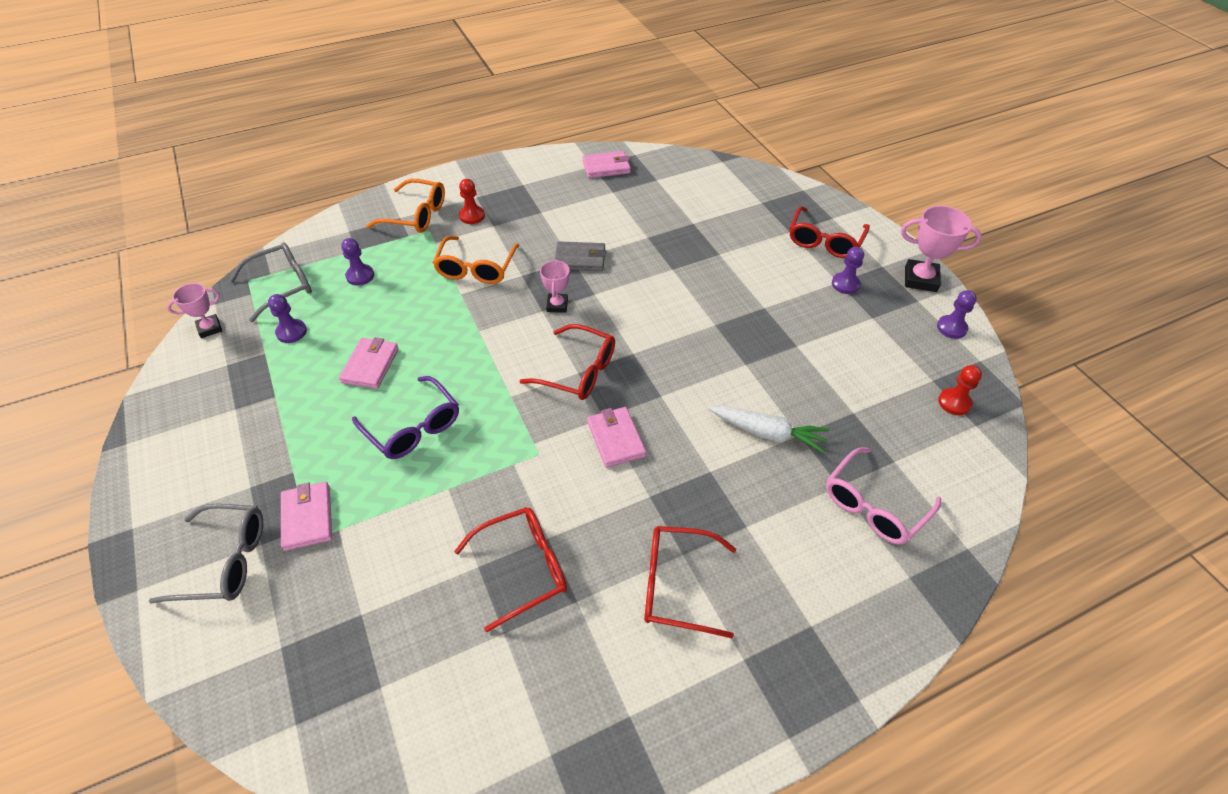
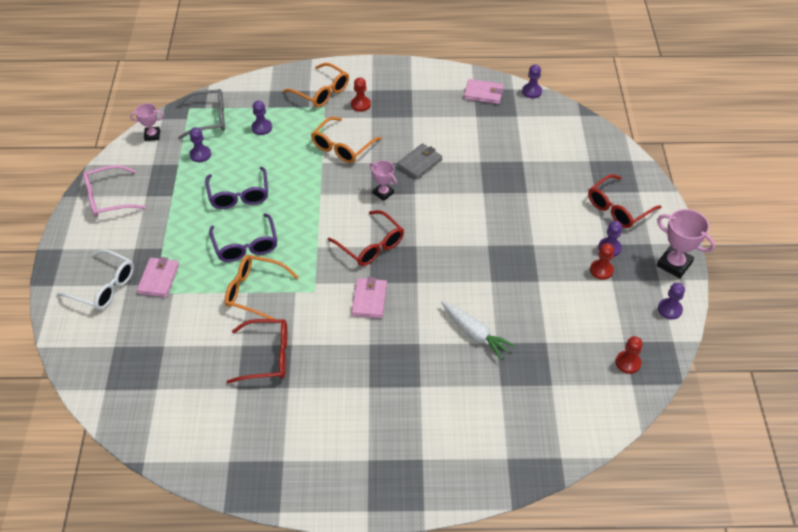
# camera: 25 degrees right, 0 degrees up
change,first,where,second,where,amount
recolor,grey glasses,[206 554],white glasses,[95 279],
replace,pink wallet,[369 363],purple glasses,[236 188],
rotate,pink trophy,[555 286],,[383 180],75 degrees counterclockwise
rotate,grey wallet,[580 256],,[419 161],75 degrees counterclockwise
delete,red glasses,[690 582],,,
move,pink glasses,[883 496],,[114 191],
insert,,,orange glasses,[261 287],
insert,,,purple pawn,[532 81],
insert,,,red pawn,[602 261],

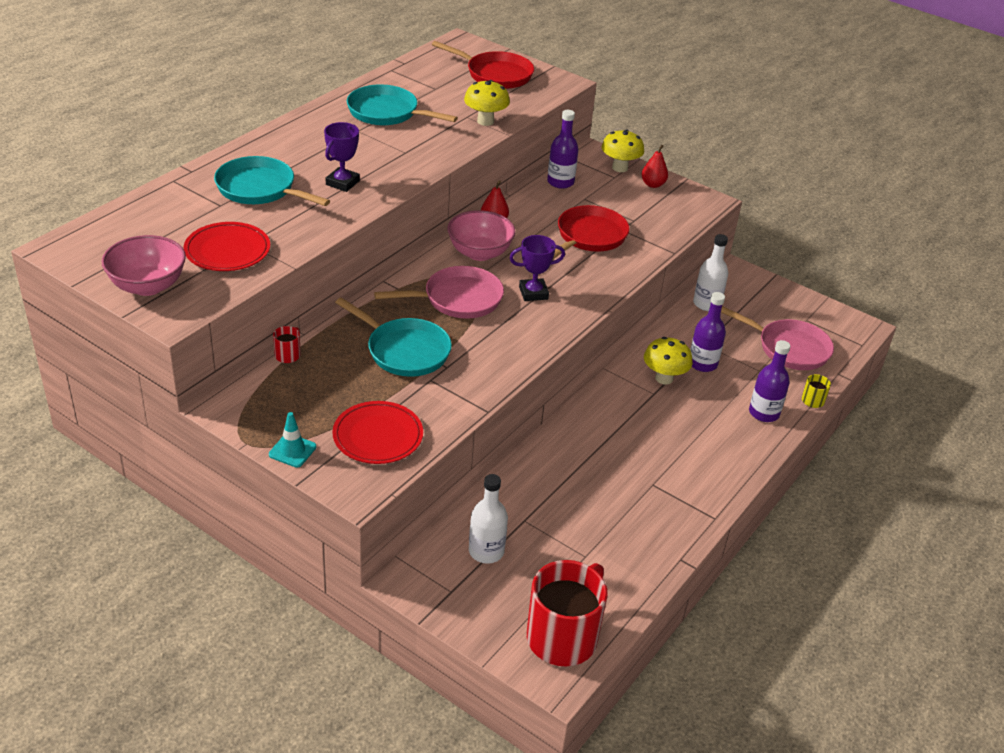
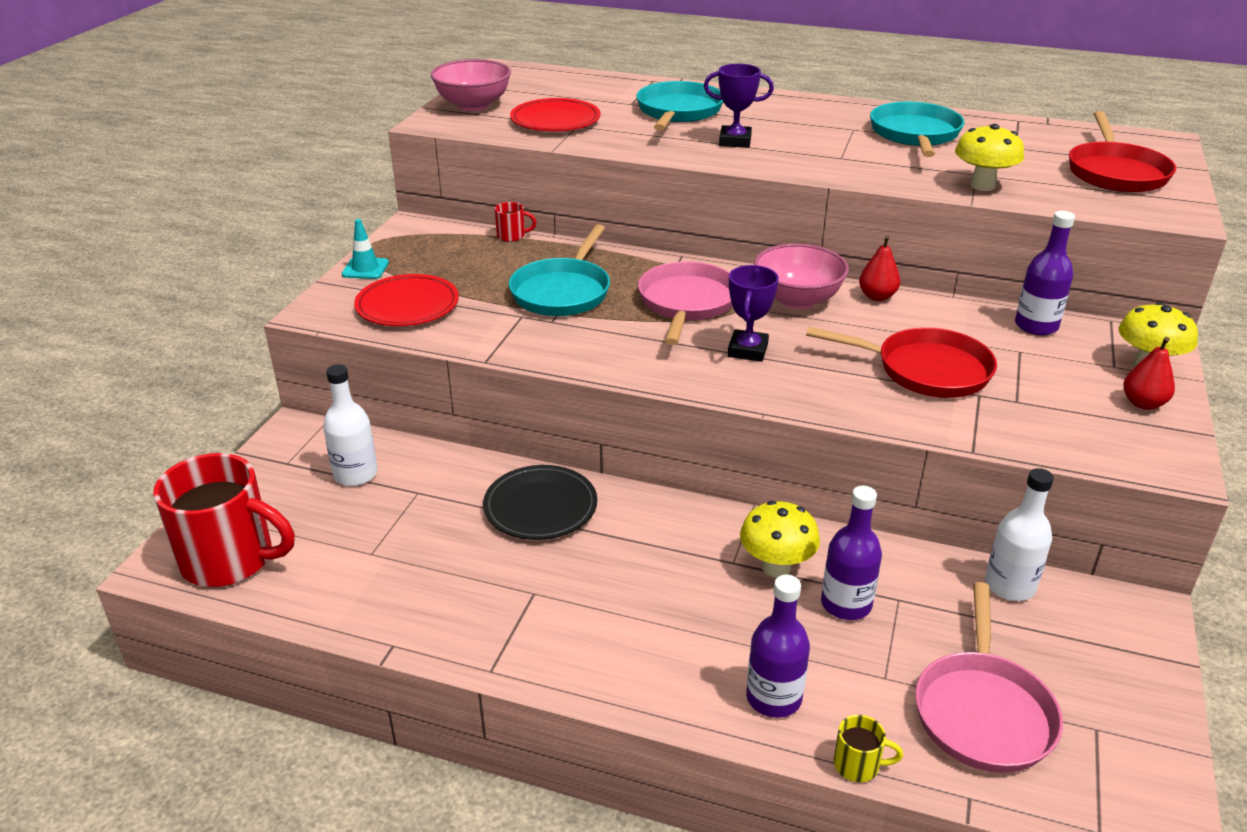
# camera: 75 degrees right, 5 degrees down
change,first,where,second,where,amount
rotate,pink pan,[439 292],,[685 303],135 degrees counterclockwise
rotate,purple trophy,[537 268],,[753 313],45 degrees clockwise
insert,,,black plate,[540 502],

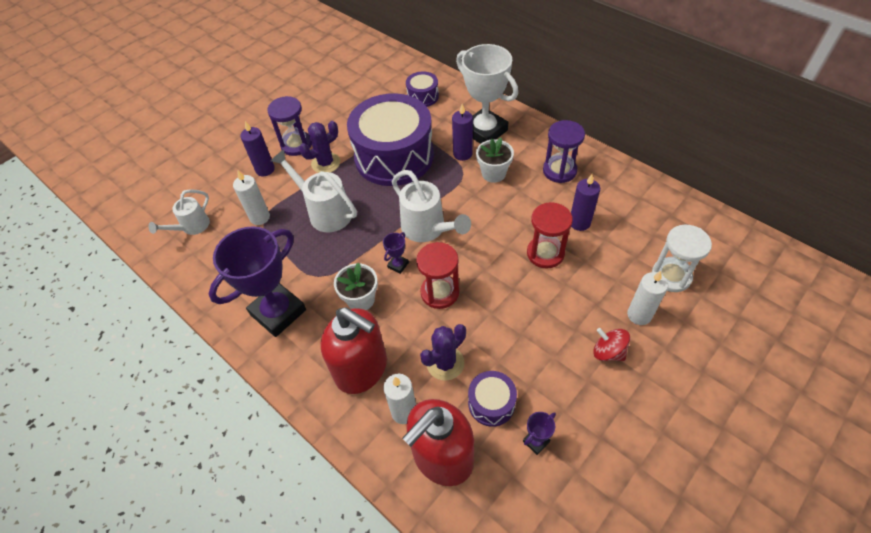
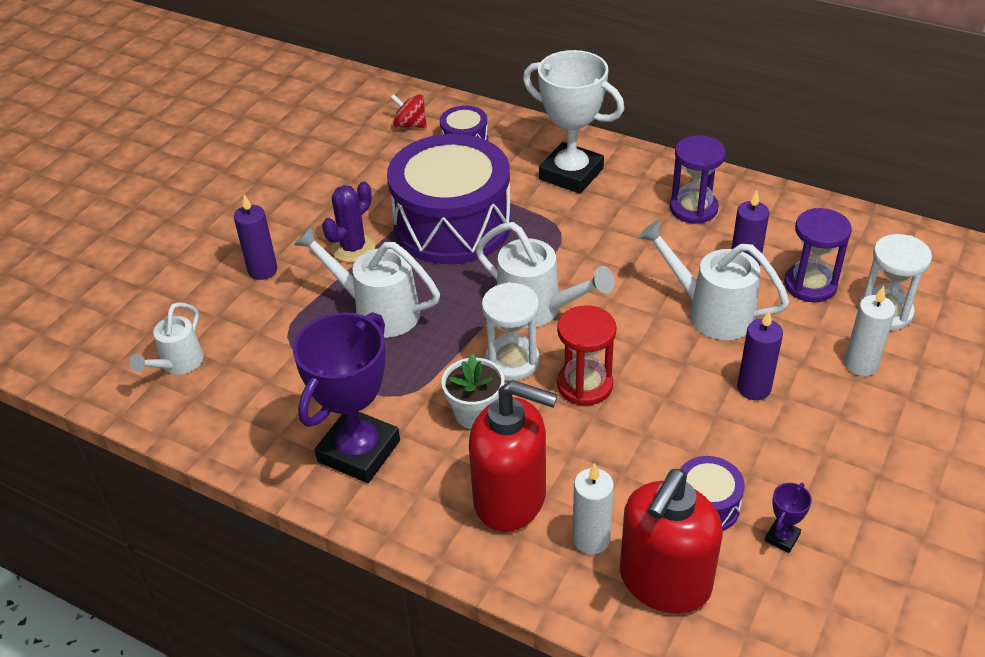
# camera: 15 degrees left, 10 degrees down
change,first,where,second,where,amount
delete,white candle,[251 198],,,
move,purple hourglass,[289 126],,[818 255],
replace,purple trophy,[396 253],white hourglass,[511 331],
delete,purple cactus,[443 352],,,
move,purple candle,[462 132],,[760 355],
delete,white flower pot,[495 160],,,
replace,red hourglass,[550 235],white watering can,[713 280],
move,red spinning top,[611 344],,[408 111],

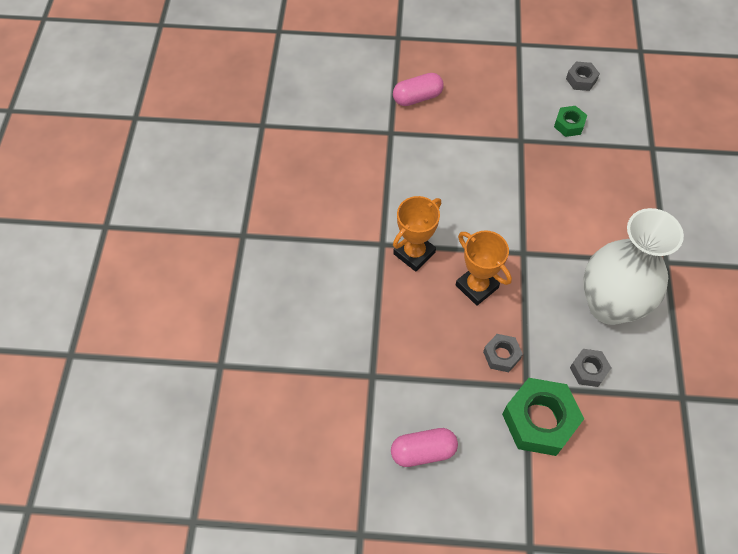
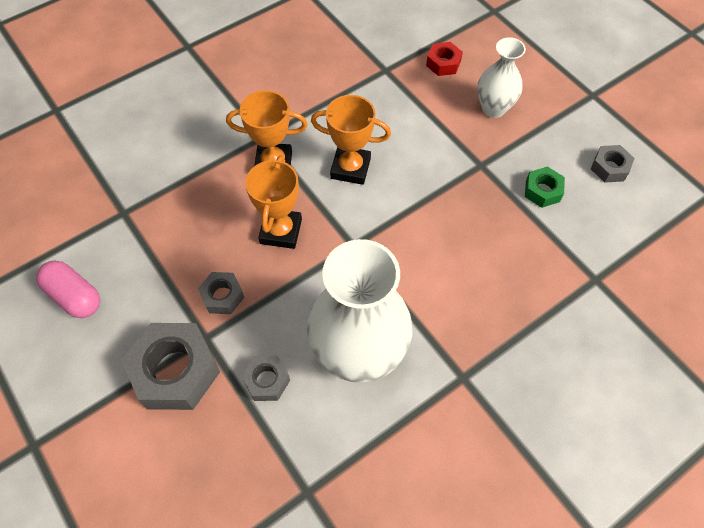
# camera: 50 degrees right, 0 degrees up
change,first,where,second,where,amount
replace,pink capsule,[418 89],red nut,[444 59],
recolor,green nut,[543 417],grey nut,[171 366],
insert,,,orange trophy,[351 140],
insert,,,white vase,[501 77],

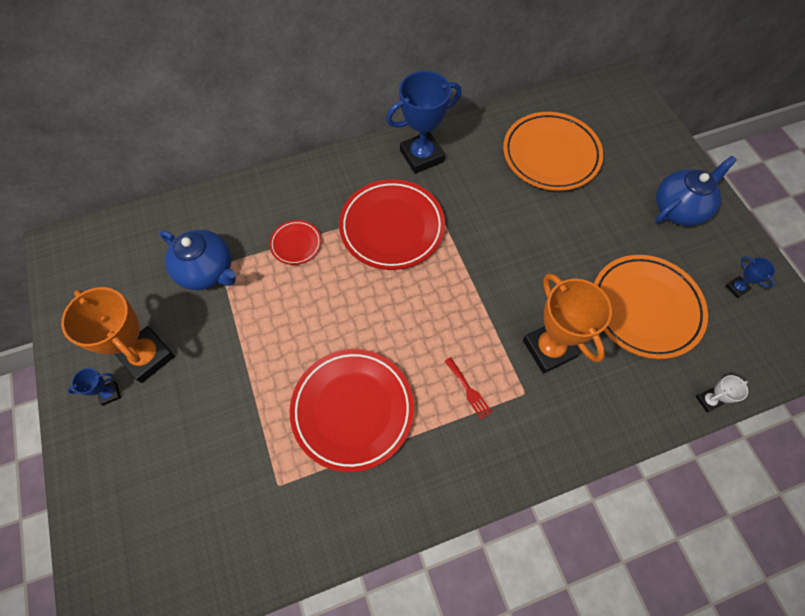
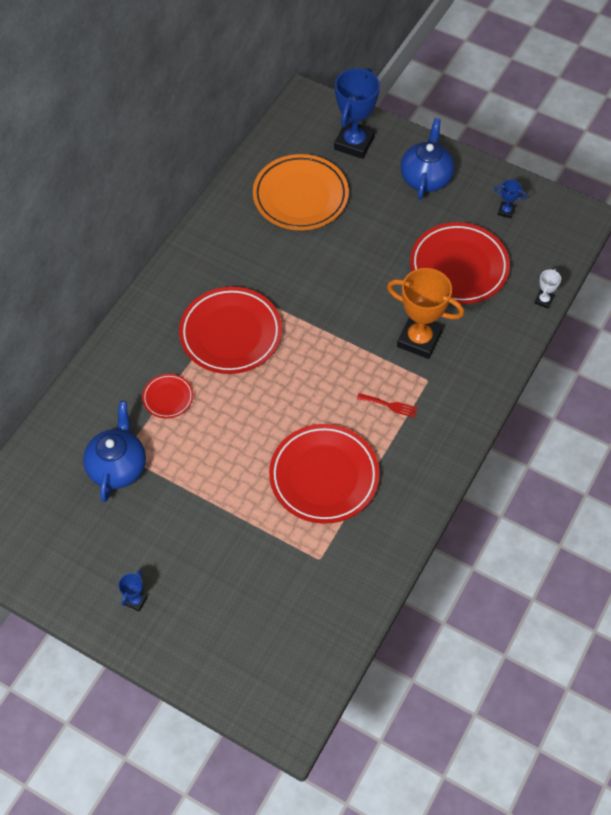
# camera: 40 degrees left, 5 degrees down
change,first,where,second,where,amount
delete,orange trophy,[118 335],,,
rotate,blue teapot,[197 260],,[114 451],75 degrees counterclockwise
move,blue trophy,[423 122],,[357 113],
recolor,orange plate,[651 307],red plate,[460 263],

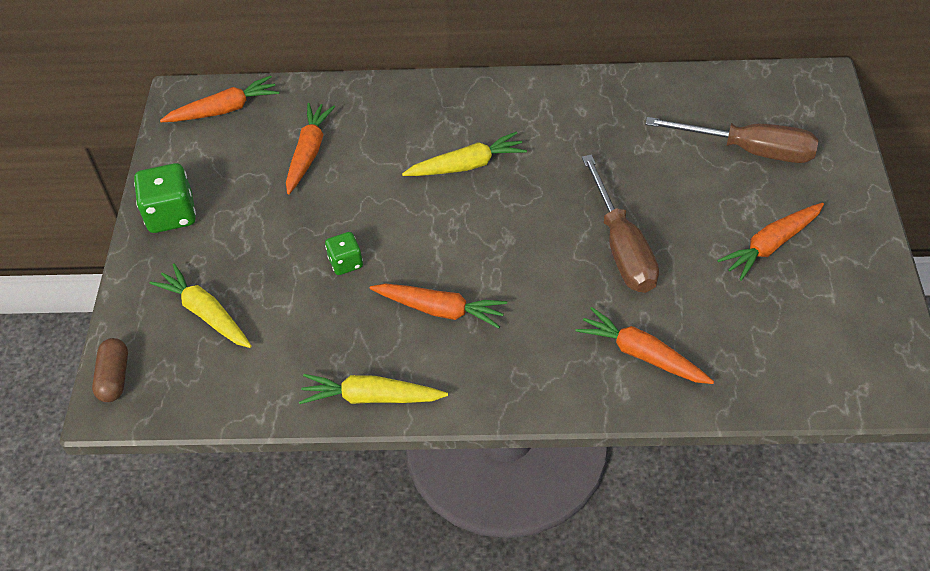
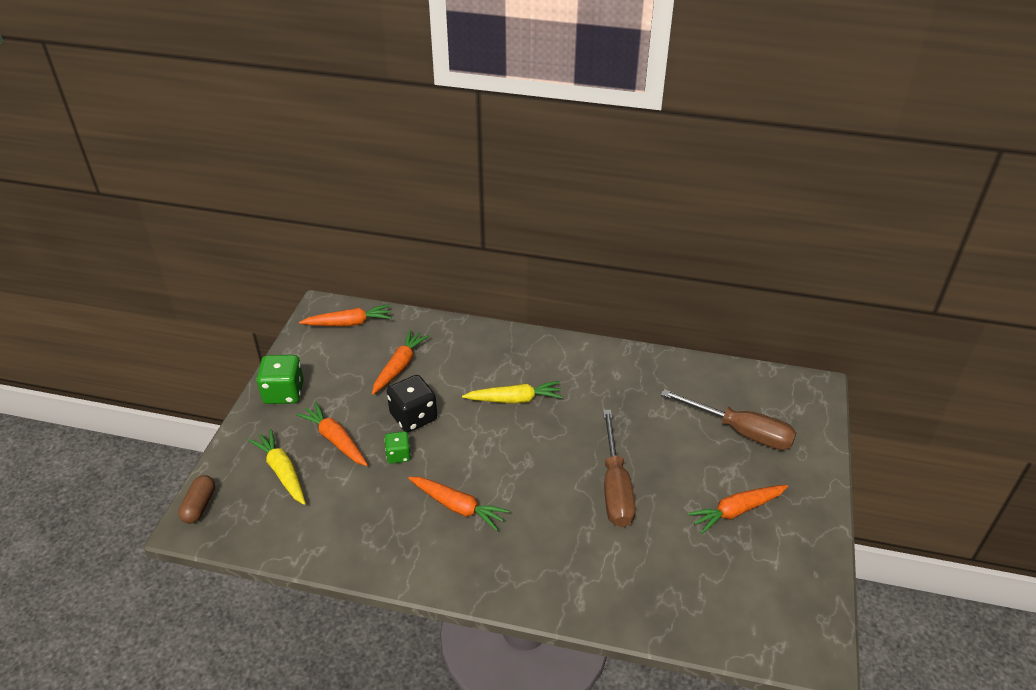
# camera: 10 degrees right, 10 degrees down
change,first,where,second,where,amount
delete,yellow carrot,[373 389],,,
move,orange carrot,[644 345],,[332 434],
insert,,,black dice,[412 403],

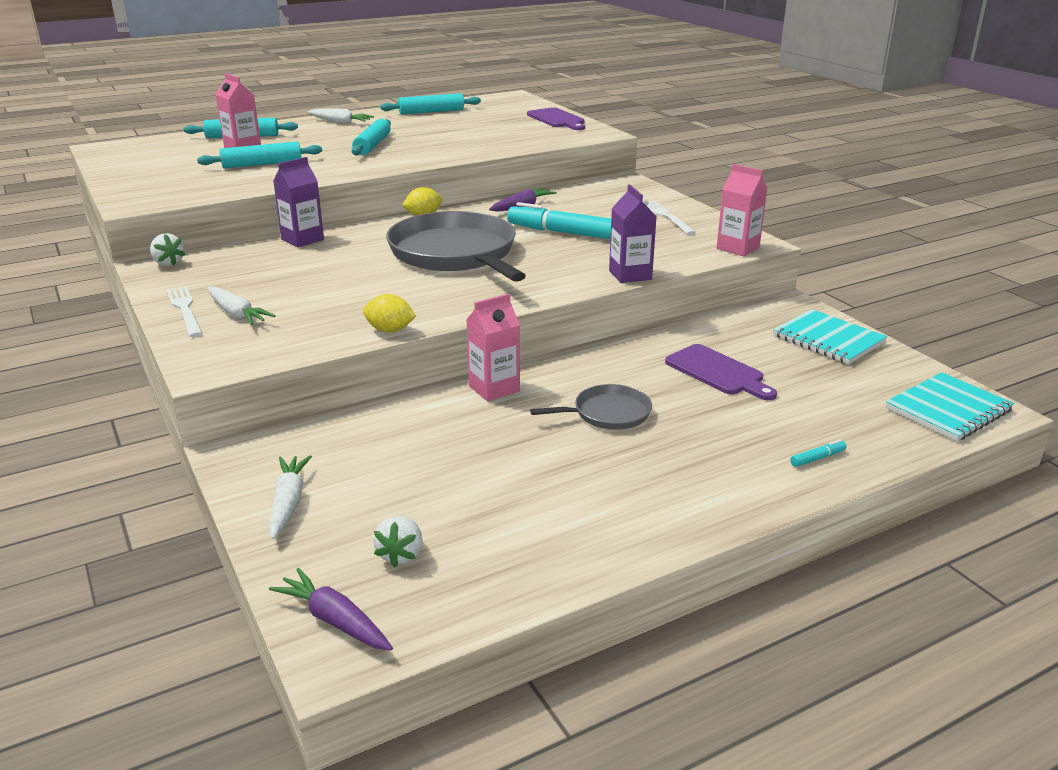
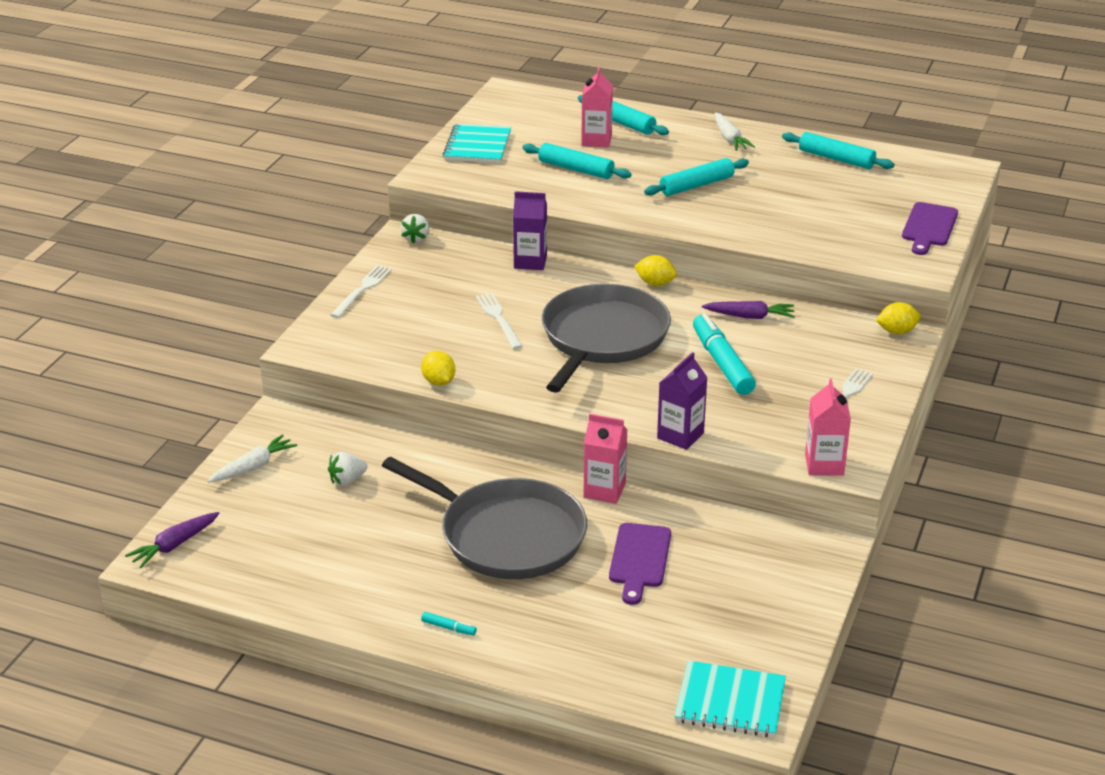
# camera: 50 degrees right, 5 degrees up
change,first,where,second,where,amount
delete,white carrot,[241 305],,,
rotate,purple carrot,[331 609],,[172 540],135 degrees counterclockwise
move,white strawberry,[398 541],,[347 469],
move,pink carton,[493 348],,[605 459],
resize,grey pan,[591 407],,[484 518],x2.09
move,turquoise notebook,[830 336],,[477 143],
move,turquoise marker,[818 453],,[449 623],
insert,,,white fork,[499 321],
insert,,,yellow lemon,[898 318],

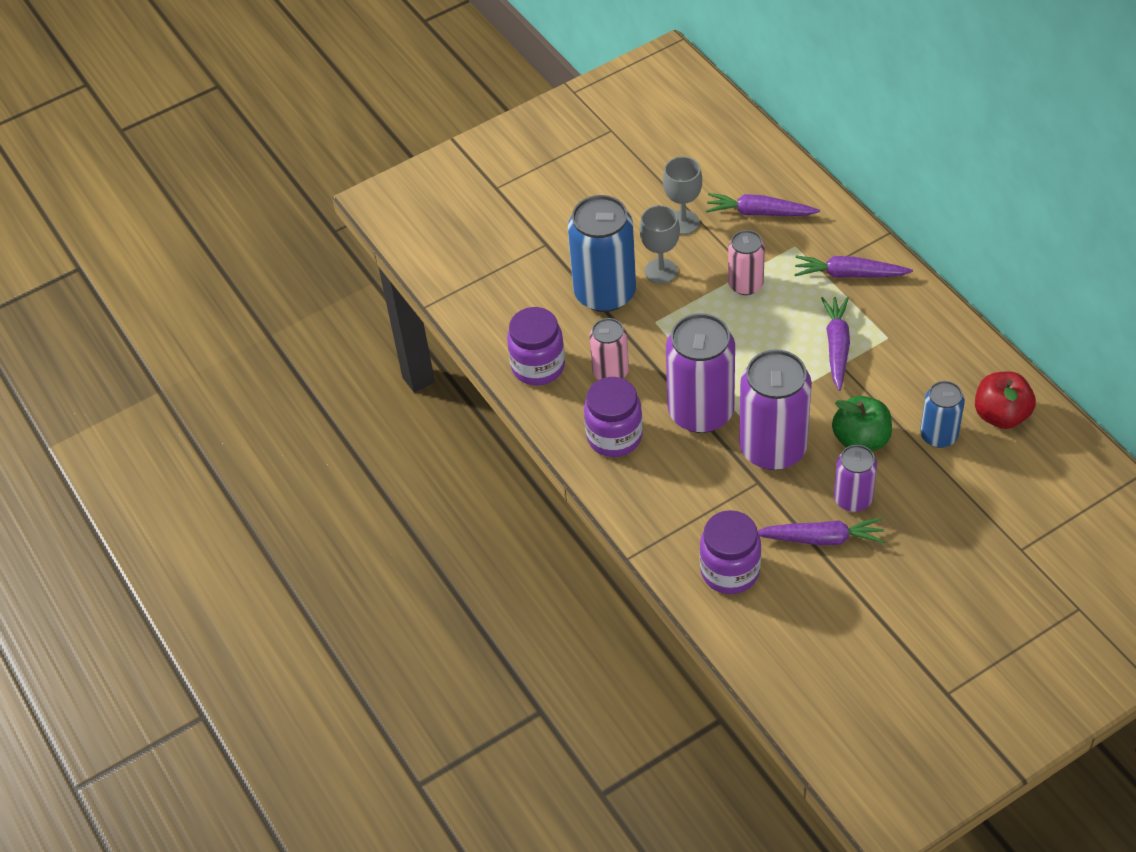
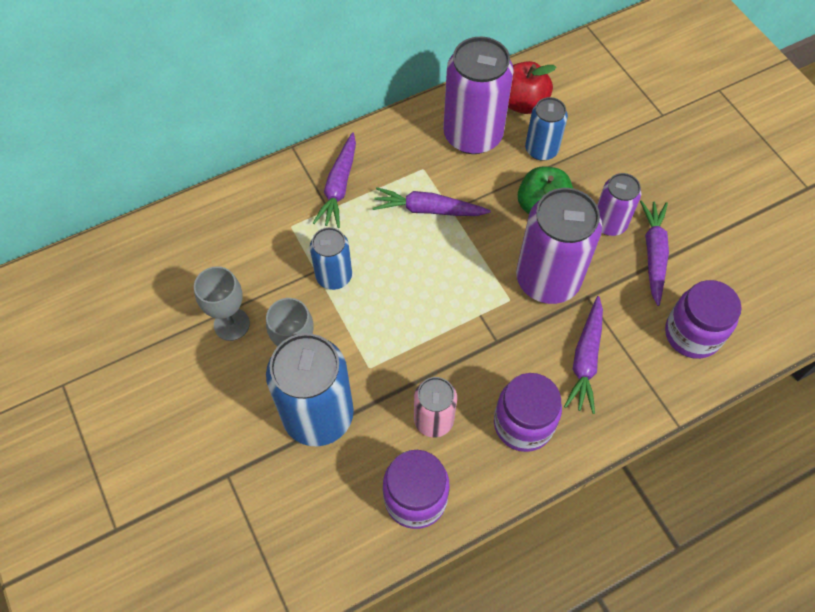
# camera: 90 degrees left, 10 degrees up
change,first,where,second,where,amount
move,purple can,[700 373],,[478 95],
move,purple carrot,[763 204],,[583 355],
recolor,pink can,[746 262],blue can,[331 258],

